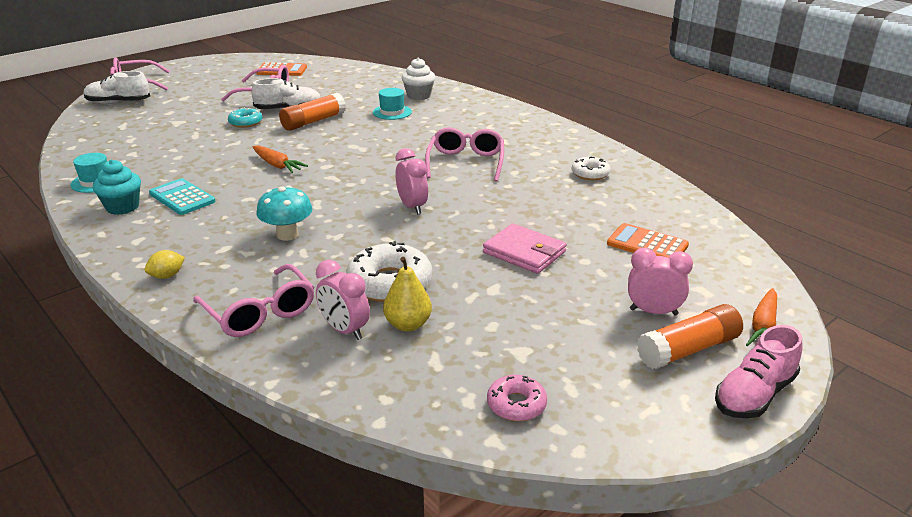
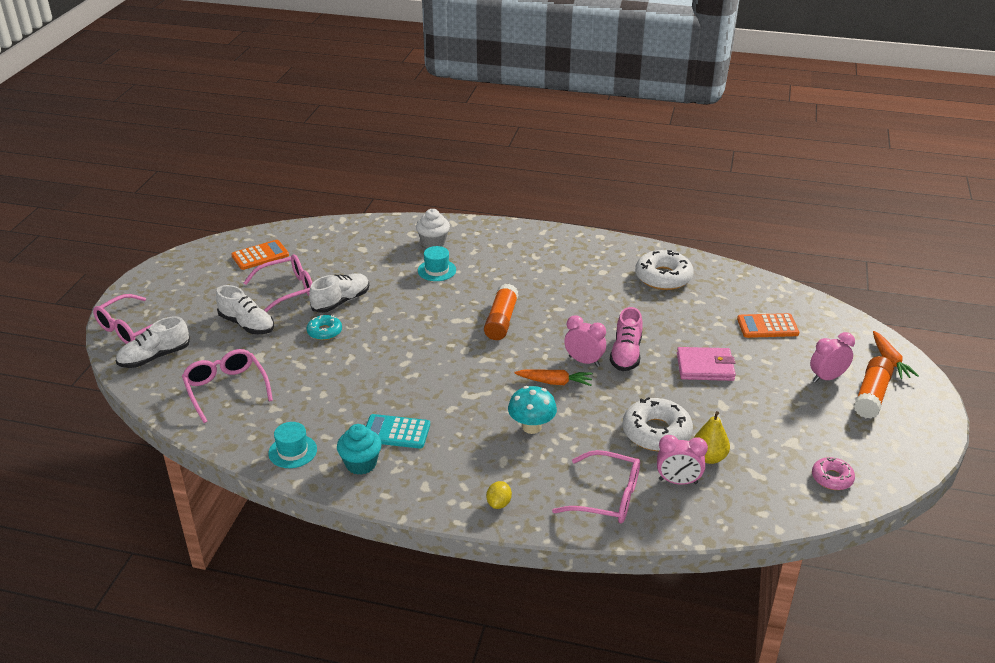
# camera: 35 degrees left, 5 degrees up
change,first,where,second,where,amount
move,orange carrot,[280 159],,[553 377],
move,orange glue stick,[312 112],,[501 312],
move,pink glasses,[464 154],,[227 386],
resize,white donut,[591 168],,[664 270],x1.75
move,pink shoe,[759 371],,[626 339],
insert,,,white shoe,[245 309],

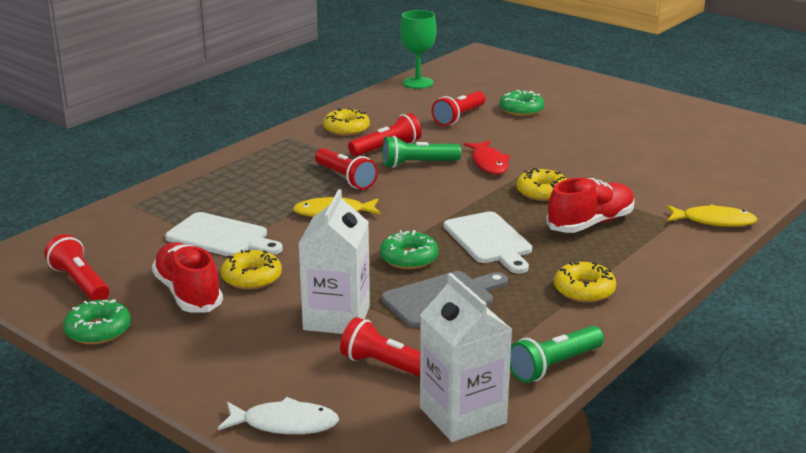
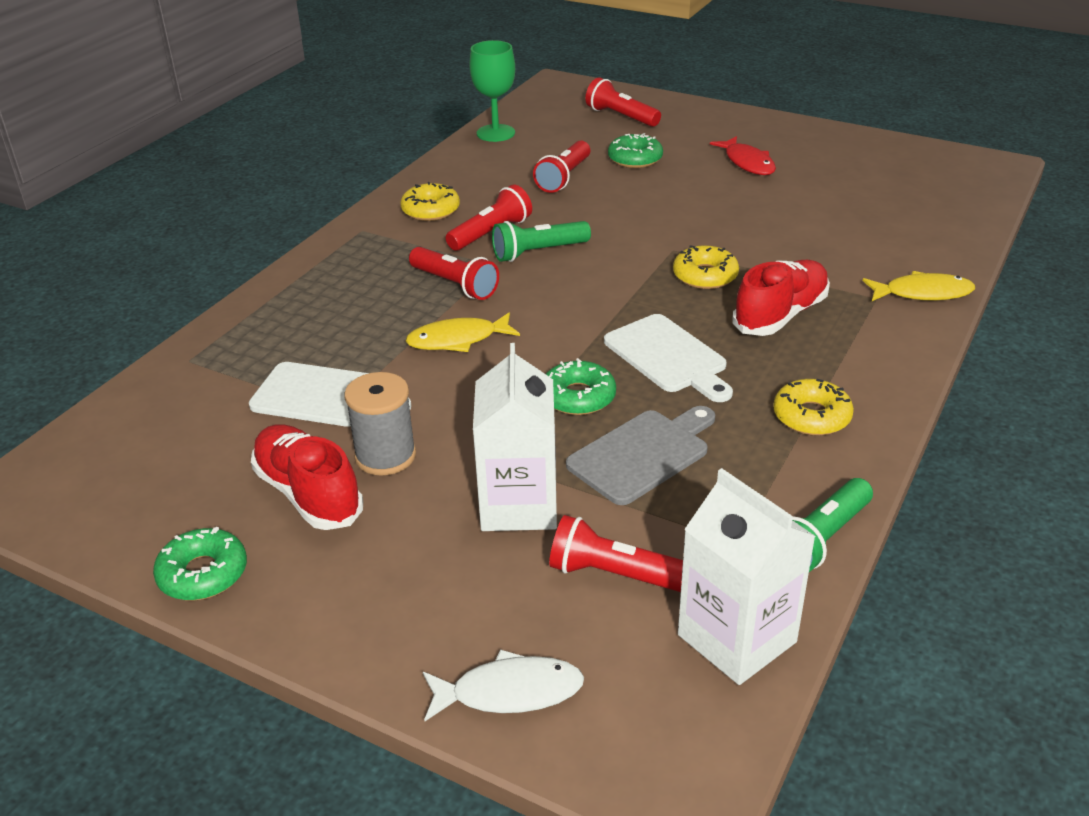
# camera: 10 degrees left, 10 degrees up
change,first,where,second,where,amount
move,red flashlight,[76 267],,[623 102],
replace,yellow donut,[251 270],grey spool,[380 424],
move,red fish,[487 157],,[743 155],

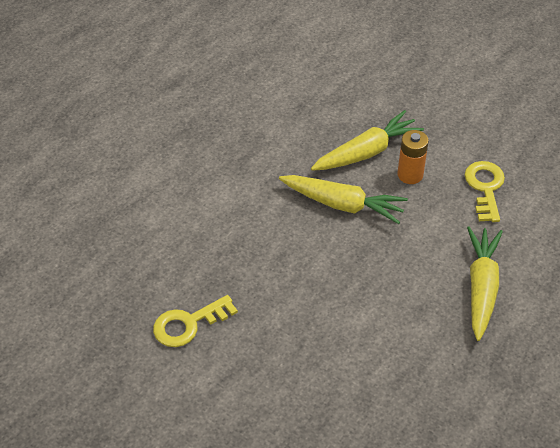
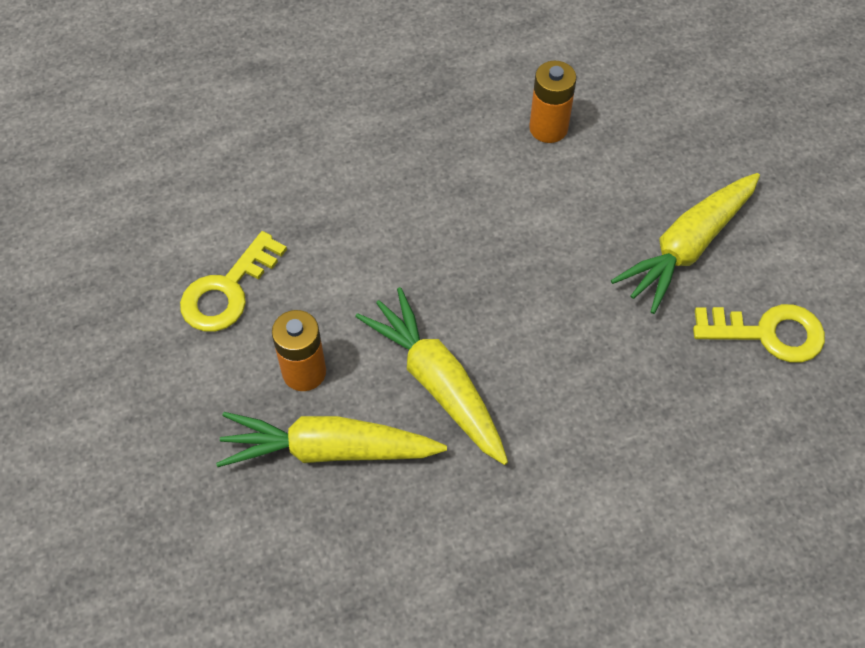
# camera: 145 degrees left, 10 degrees up
change,first,where,second,where,amount
move,yellow carrot,[485 283],,[685 243],
insert,,,orange battery,[552 102],

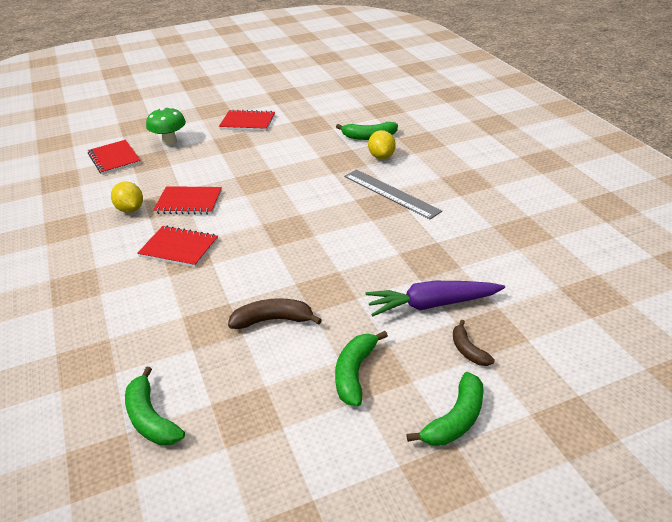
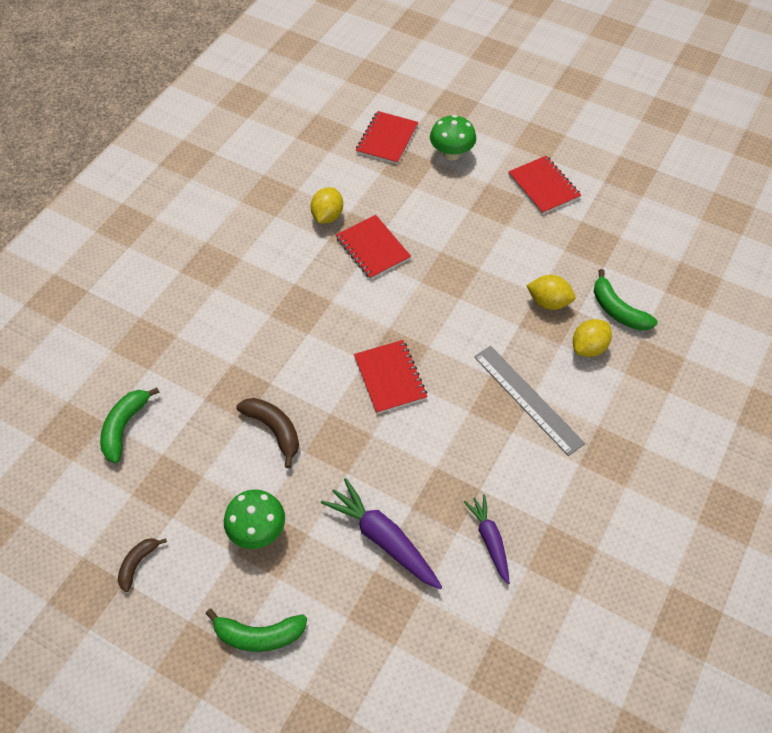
# camera: 50 degrees right, 20 degrees up
change,first,where,second,where,amount
move,red notebook,[177 247],,[391 377],
replace,green banana,[361 368],green mushroom,[254 519],
rotate,grey ruler,[393 194],,[529 401],45 degrees counterclockwise
move,brown banana,[474 343],,[142 565],
insert,,,purple carrot,[487 539],
insert,,,yellow lemon,[550 292],

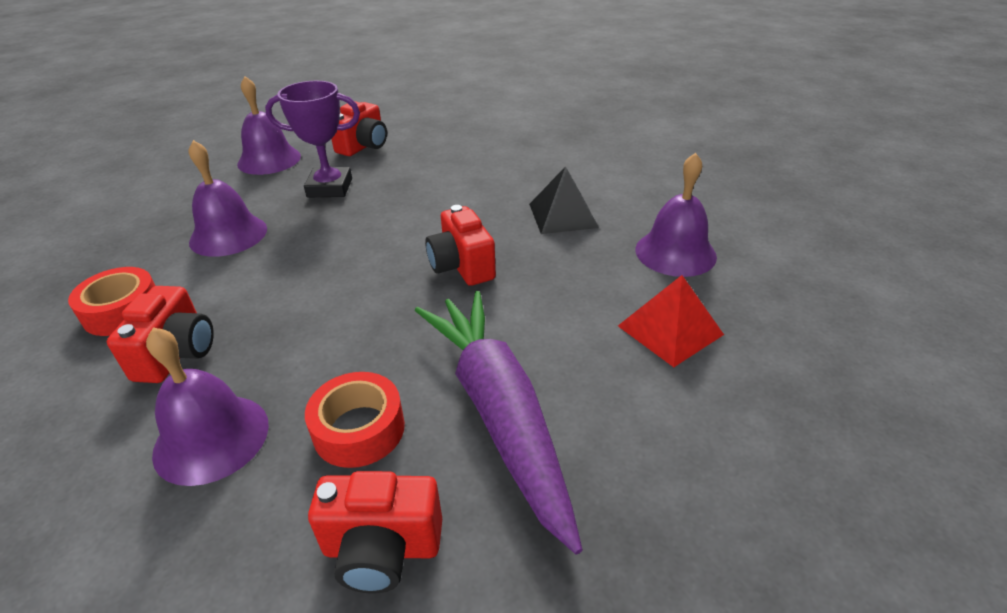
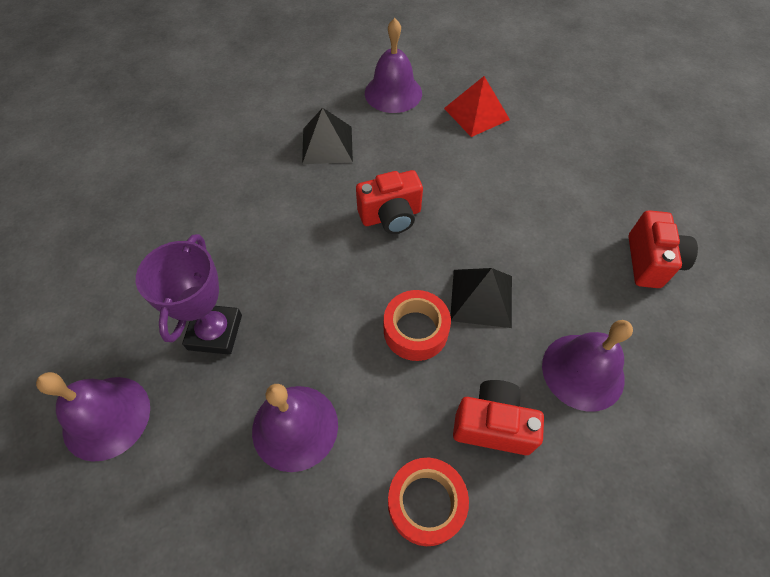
# camera: 85 degrees left, 20 degrees up
change,first,where,second,where,amount
move,red tape,[355 420],,[417 325],
delete,red camera,[359 128],,,
delete,purple carrot,[499 422],,,
insert,,,black pyramid,[481 298],

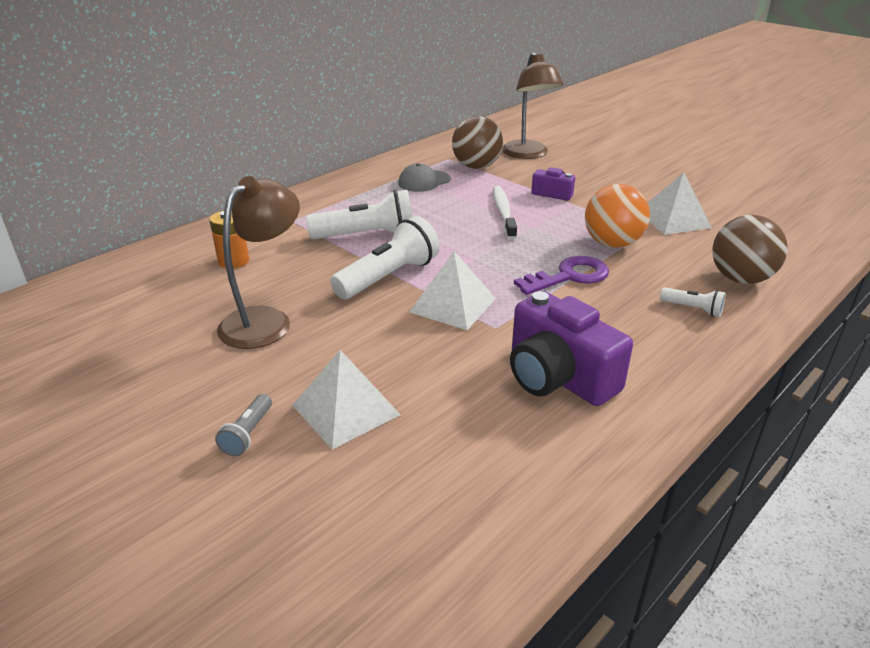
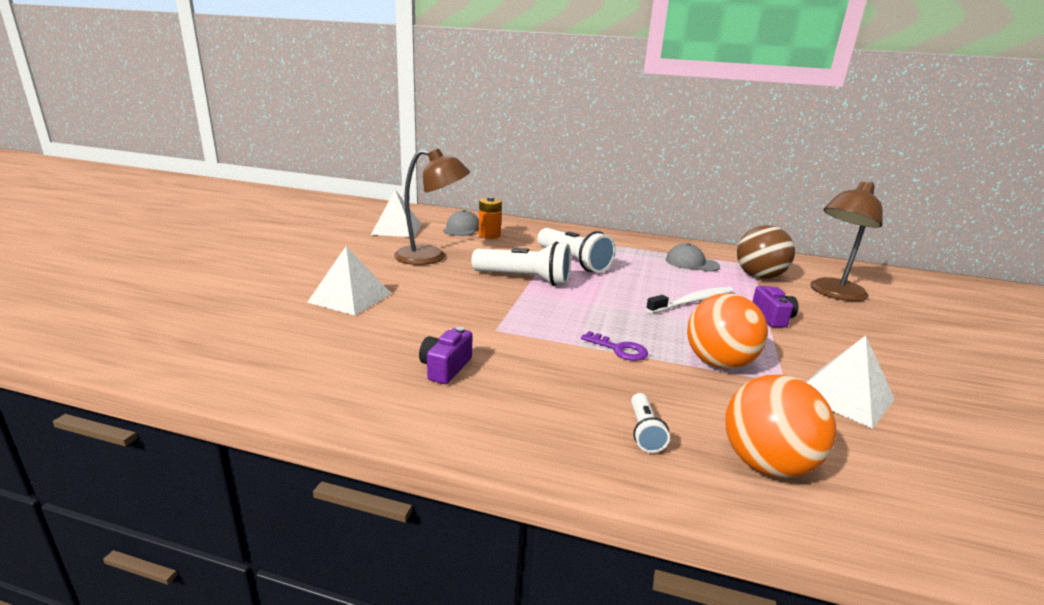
# camera: 60 degrees right, 10 degrees down
change,first,where,second,where,amount
delete,grey flashlight,[243 425],,,
move,white pyramid,[453 290],,[396 213],
resize,purple camera,[571 348],,[445 355],x0.52
resize,purple key,[561 275],,[614 346],x0.63
recolor,brown ball,[750 249],orange ball,[780 426],
insert,,,grey cap,[461 223],

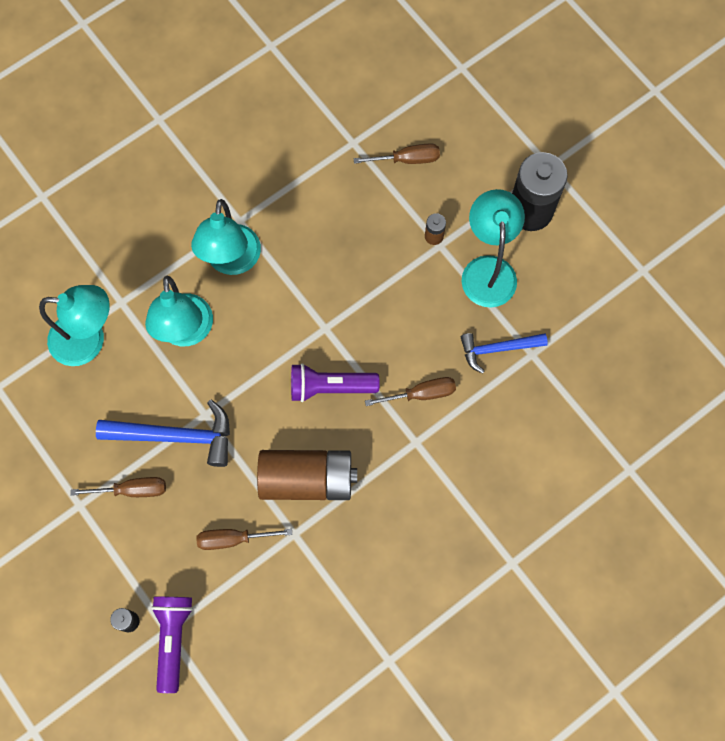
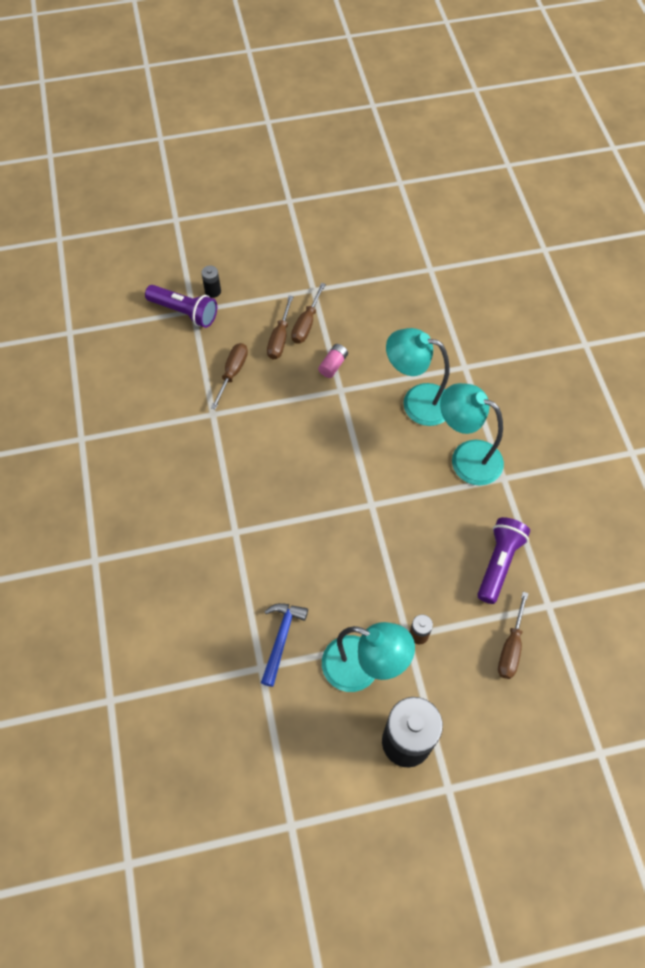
# camera: 115 degrees right, 10 degrees down
change,first,where,second,where,amount
delete,turquoise lamp,[74 325],,,
replace,blue hammer,[163 433],pink battery,[333 361],
delete,brown battery,[307 475],,,
move,purple flashlight,[335 382],,[503 560],
move,brown screwdriver,[410 391],,[280 327],

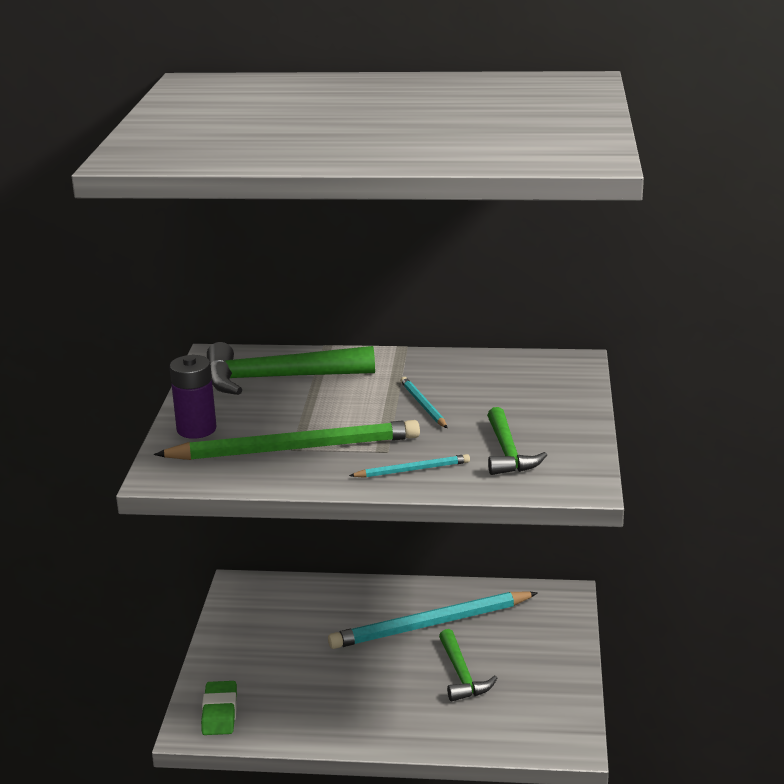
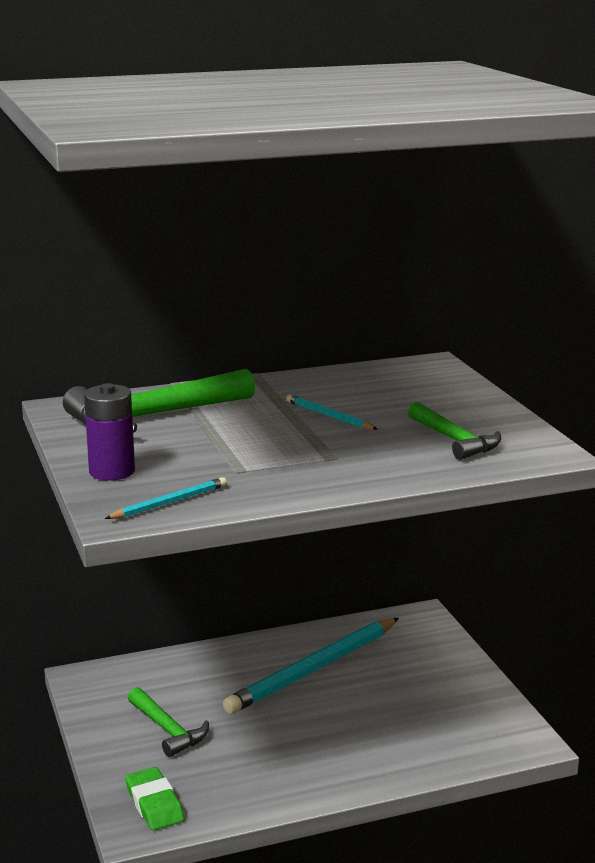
# camera: 25 degrees left, 5 degrees down
change,first,where,second,where,amount
delete,green pencil,[287 440],,,
move,turquoise pencil,[409 466],,[166 498],
move,green hammer,[468 665],,[168 722],

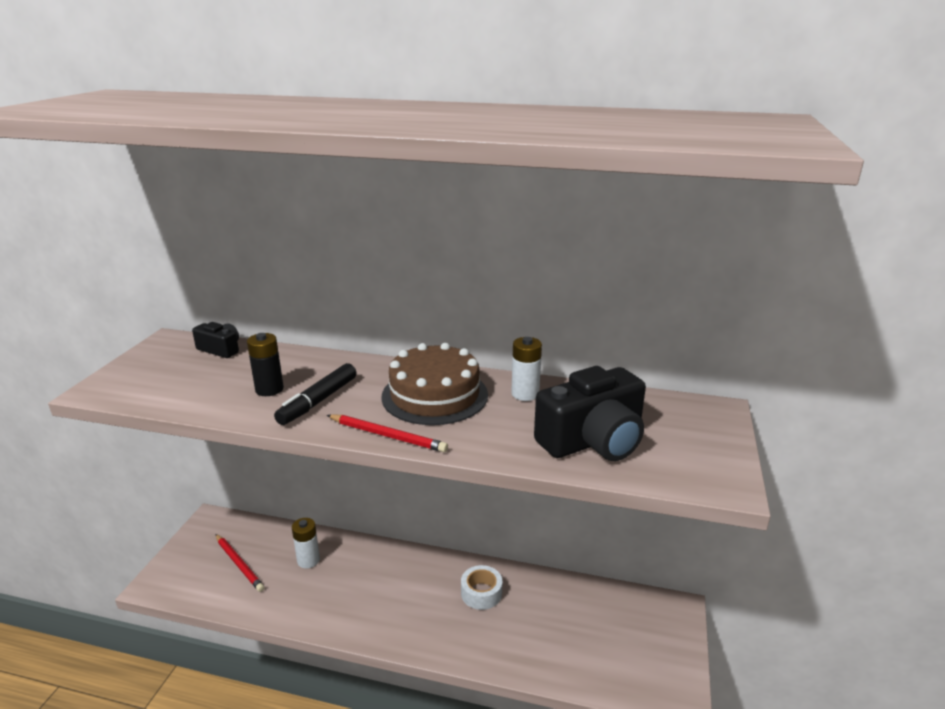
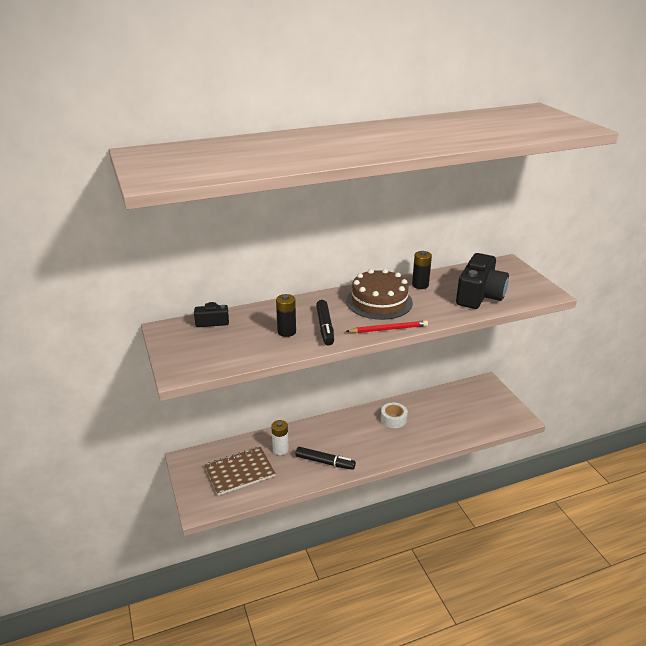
# camera: 35 degrees left, 5 degrees up
change,first,where,second,where,amount
replace,red pencil,[240 563],brown notebook,[240 471],
recolor,white battery,[526 369],black battery,[422 270],
insert,,,black marker,[325 458],

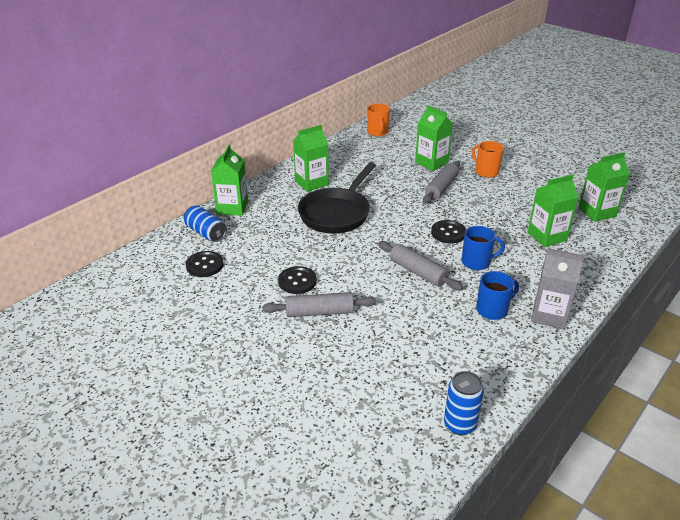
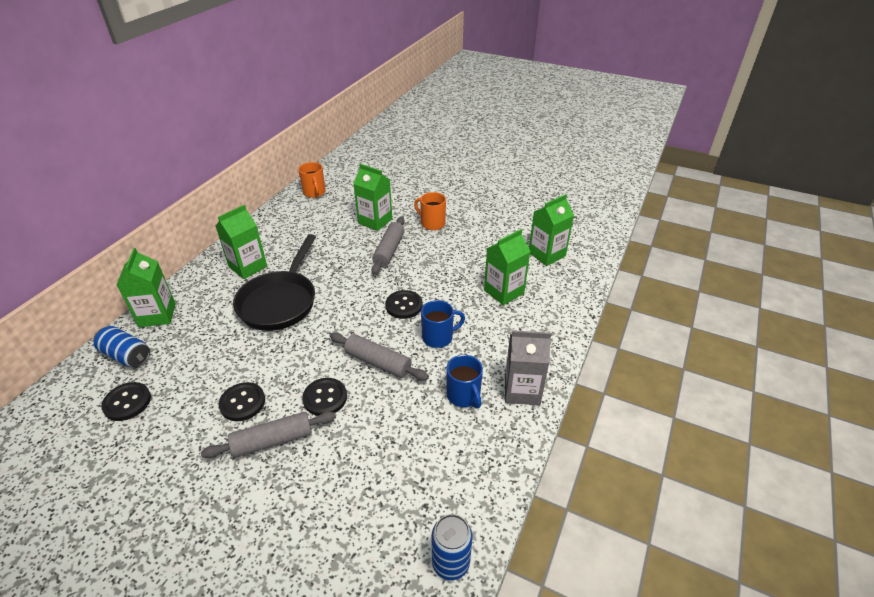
# camera: 15 degrees left, 5 degrees up
change,first,where,second,where,amount
rotate,blue mug,[497 295],,[464 382],105 degrees clockwise
insert,,,black button,[324 397],

